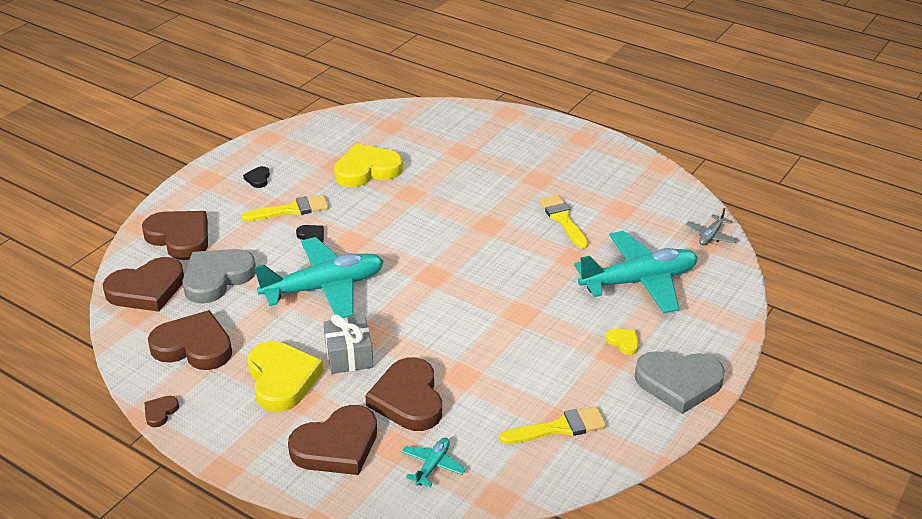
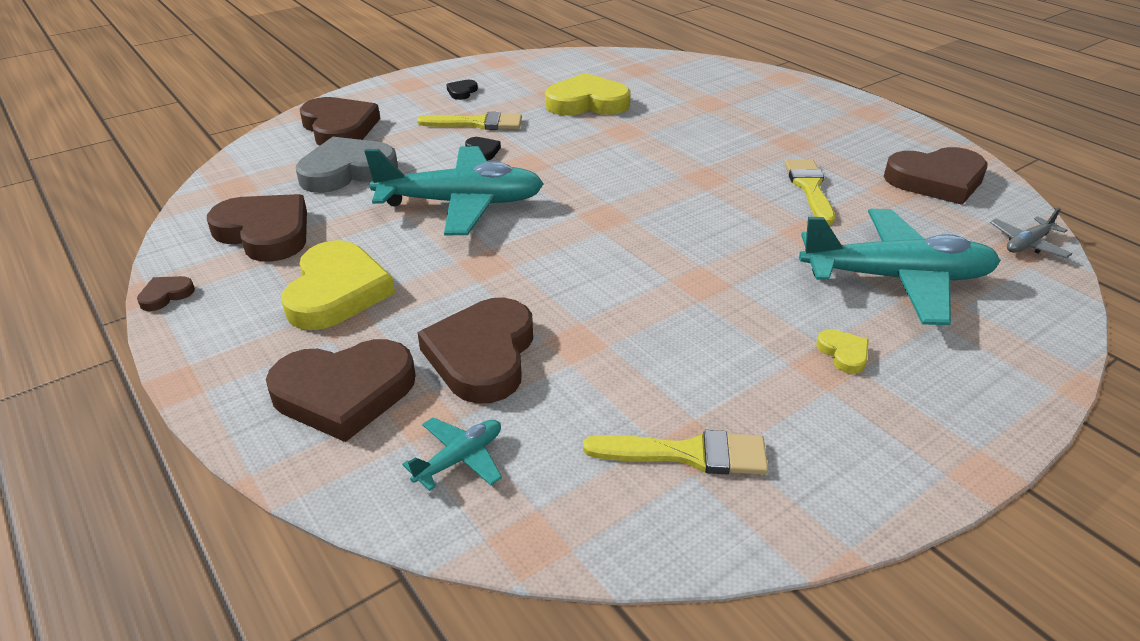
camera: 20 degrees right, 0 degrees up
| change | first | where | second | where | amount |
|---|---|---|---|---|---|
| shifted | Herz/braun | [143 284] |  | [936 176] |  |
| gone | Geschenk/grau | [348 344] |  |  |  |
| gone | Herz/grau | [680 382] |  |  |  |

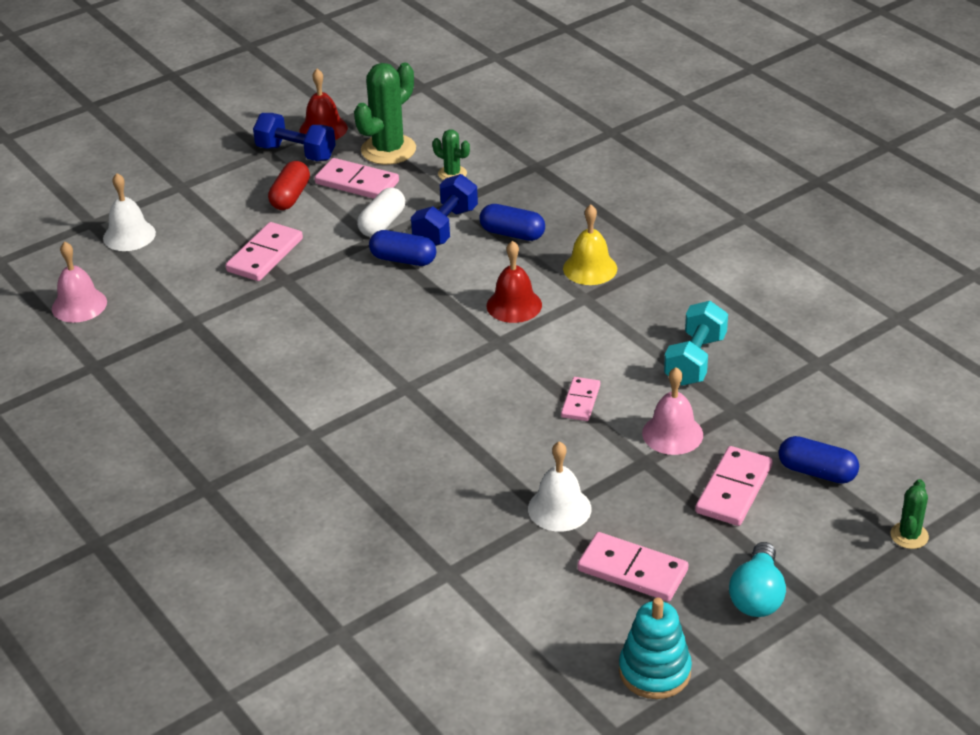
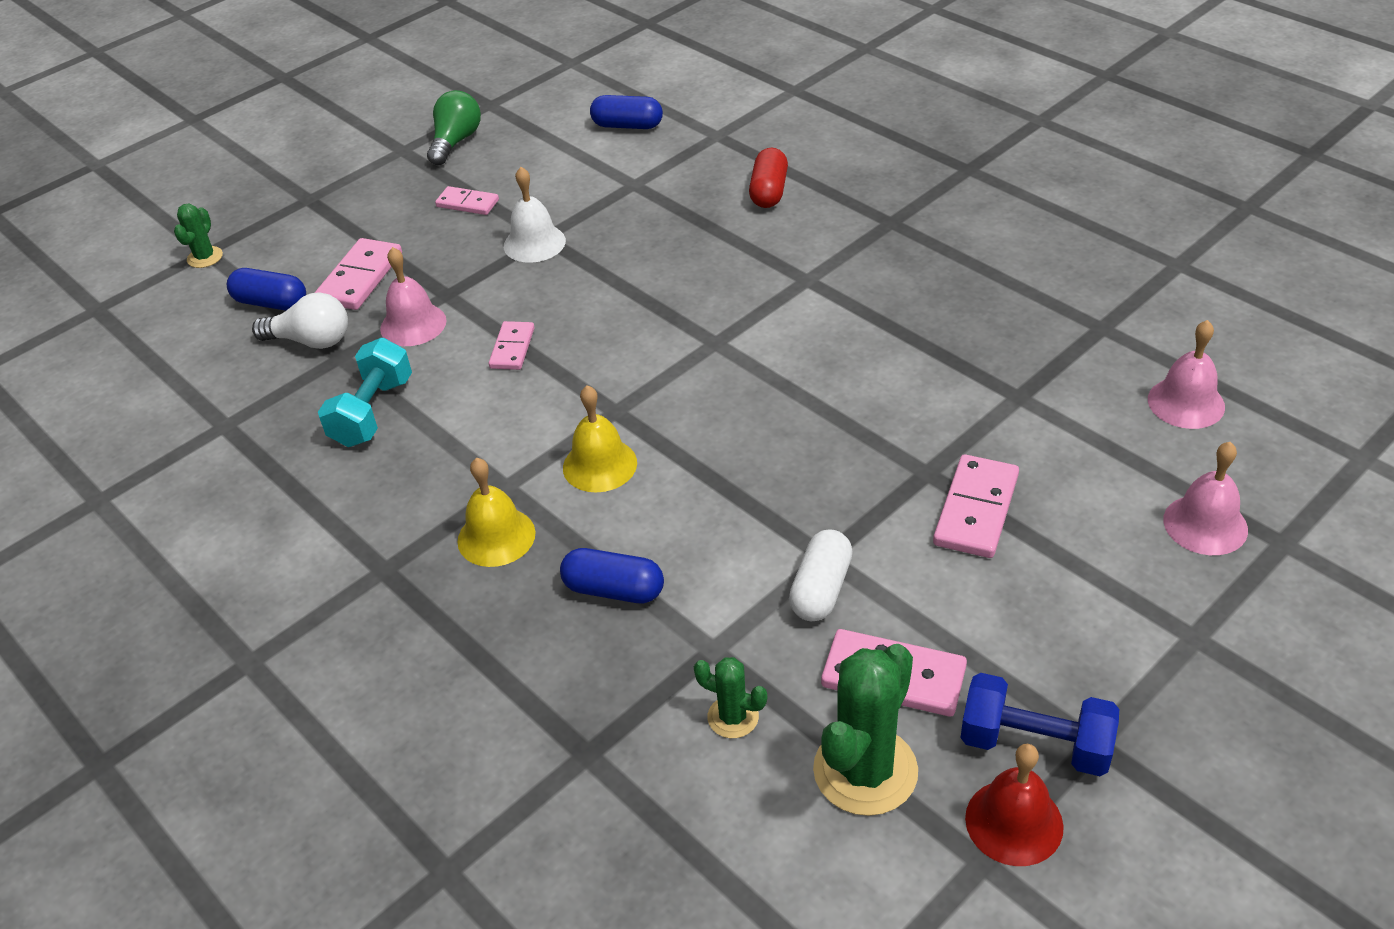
camera: 175 degrees right, 5 degrees up
| change | first | where | second | where | amount |
|---|---|---|---|---|---|
| repainted | Glocke/weiß | [129 212] | Glocke/rosa | [1205 498] |  |
| shifted | Kapsel/rot | [289 185] |  | [768 178] |  |
| shifted | Kapsel/blau | [402 248] |  | [626 112] |  |
| gone | Hantel/blau | [444 210] |  |  |  |
| repainted | Glocke/rot | [514 282] | Glocke/gelb | [600 438] |  |
| scaled | Dominostein/rosa | [632 566] |  | [467 200] | x0.63 |
| swapped | Stapelspielzeug/türkis | [655 648] | Glühbirne/grün | [454 127] |  |
| gone | Glühbirne/türkis | [757 579] |  |  |  |
| new |  |  | Glühbirne/weiß | [300 320] |  |

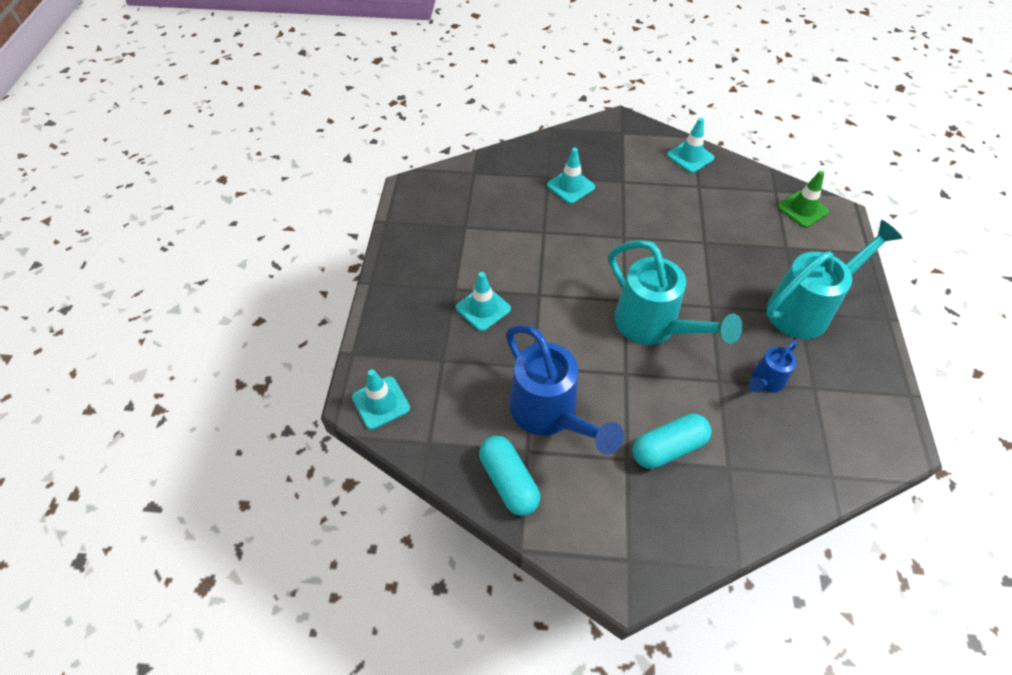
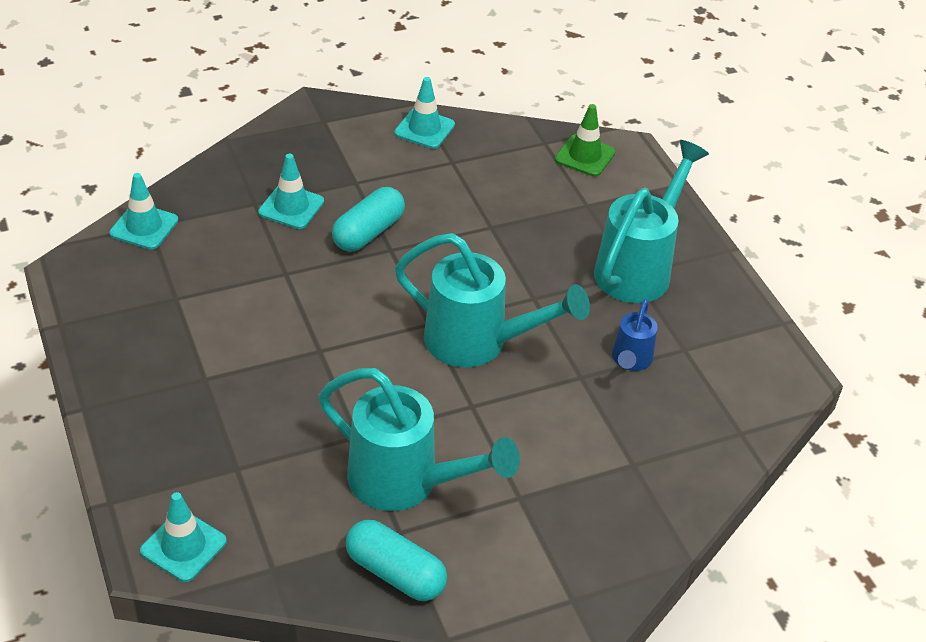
camera: 30 degrees left, 10 degrees down
| change | first | where | second | where | amount |
|---|---|---|---|---|---|
| shifted | Leitkegel/türkis | [483 301] |  | [143 211] |  |
| repainted | Gießkanne/blau | [565 390] | Gießkanne/türkis | [419 439] |  |
| shifted | Kapsel/türkis | [672 441] |  | [368 219] |  |

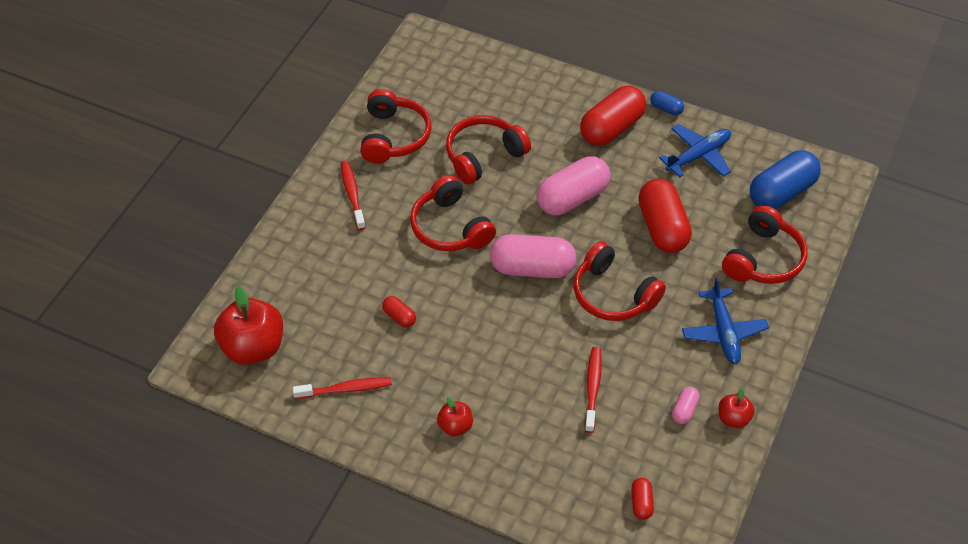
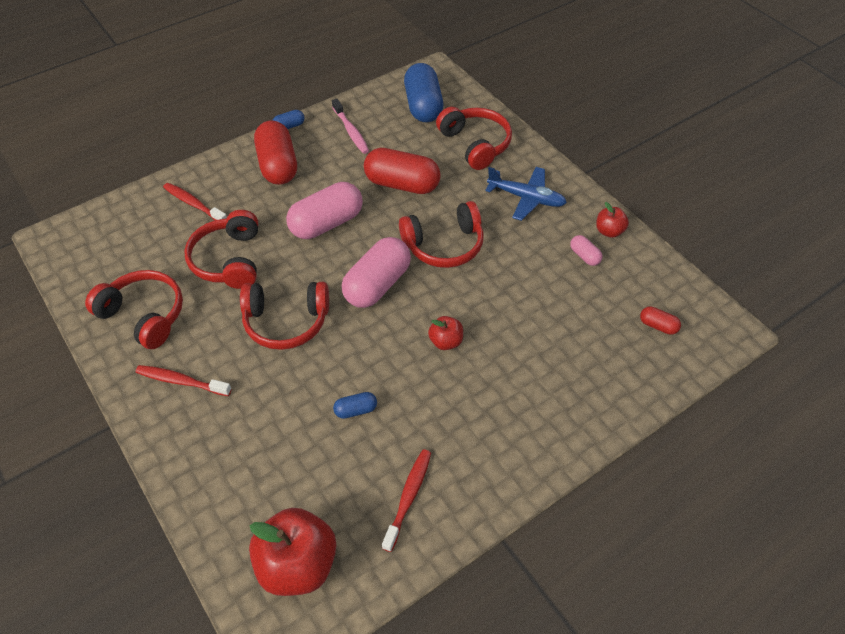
camera: 60 degrees left, 0 degrees up
| change | first | where | second | where | amount |
|---|---|---|---|---|---|
| repainted | Kapsel/rot | [399 311] | Kapsel/blau | [355 405] |  |
| shifted | Apfel/rot | [455 416] |  | [445 333] |  |
| rotated | Kapsel/rosa | [573 185] |  | [324 210] | 60 degrees clockwise |
| shifted | Zahnbürste/rot | [593 390] |  | [195 201] |  |
| swapped | Flugzeug/blau | [695 151] | Zahnbürste/rosa | [350 126] |  |

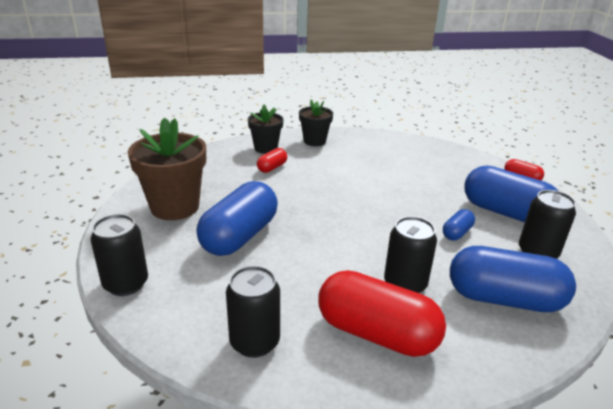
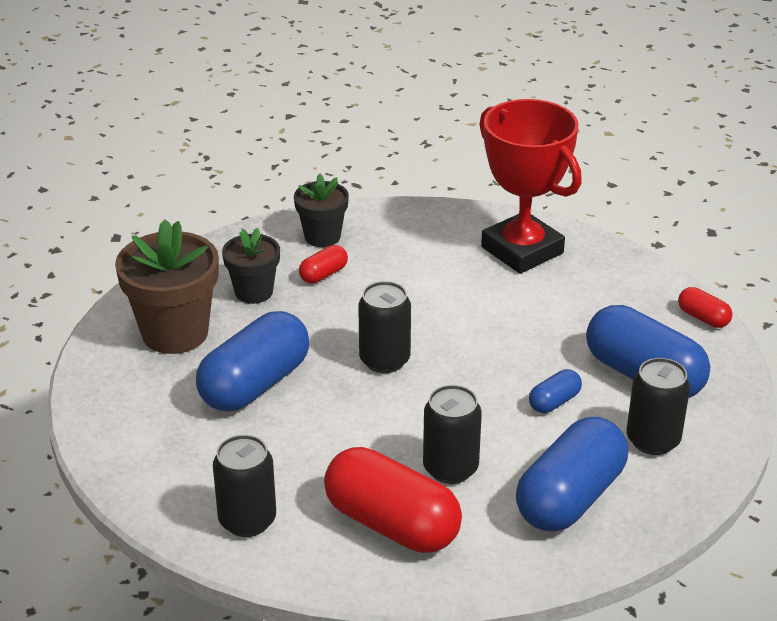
camera: 10 degrees right, 5 degrees up
| change | first | where | second | where | amount |
|---|---|---|---|---|---|
| shifted | Dose/schwarz | [119 255] |  | [384 327] |  |
| shifted | Blumentopf/schwarz | [316 123] |  | [251 266] |  |
| rotated | Kapsel/blau | [513 279] |  | [572 474] | 75 degrees counterclockwise |
| new |  |  | Pokal/rot | [530 186] |  |

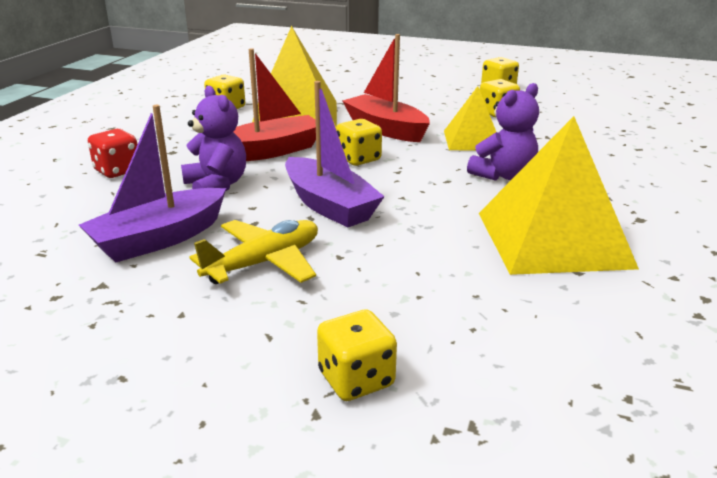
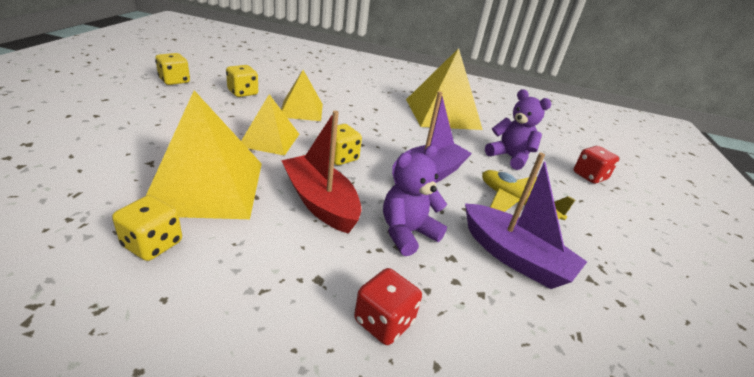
camera: 100 degrees left, 5 degrees up
| change | first | where | second | where | amount |
|---|---|---|---|---|---|
| repainted | Spielwürfel/gelb | [357 355] | Spielwürfel/rot | [596 165] |  |
| swapped | Boot/rot | [386 88] | Pyramide/gelb | [270 125] |  |
| shifted | Teddybär/lila | [503 132] |  | [518 129] |  |

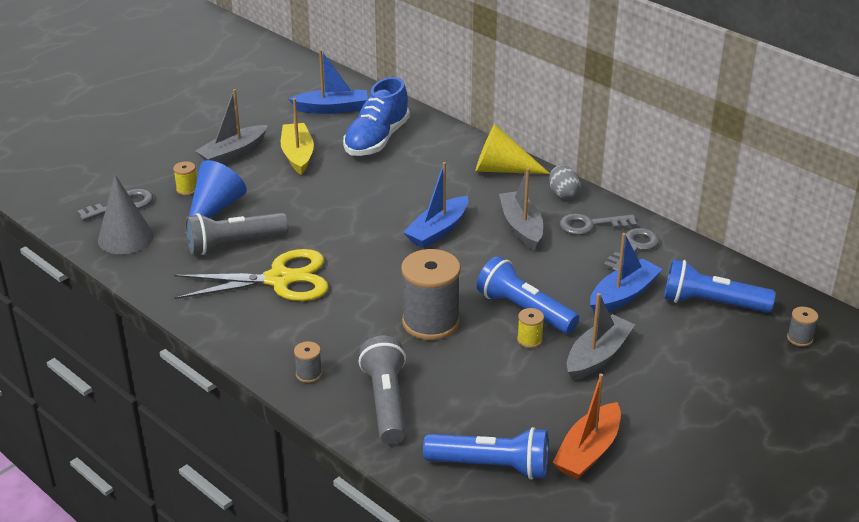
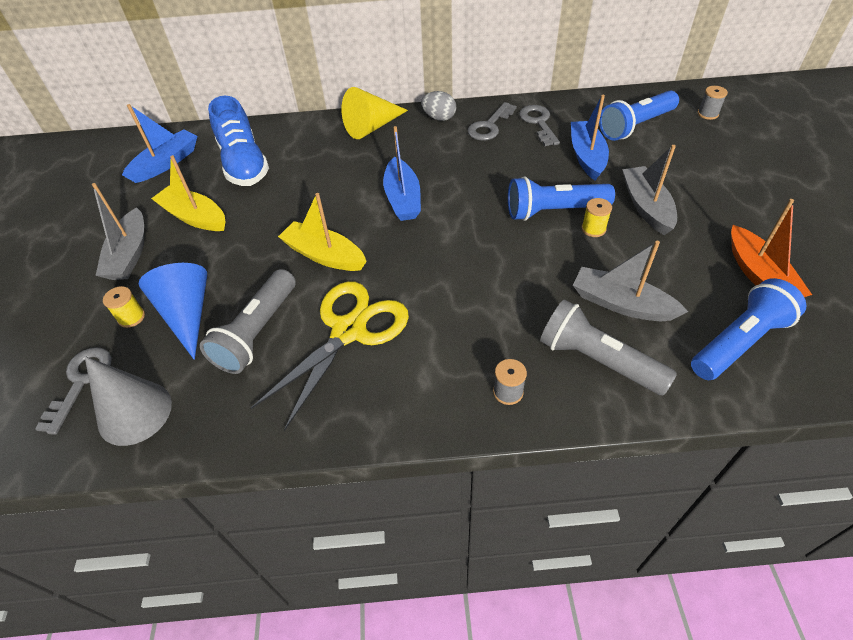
camera: 45 degrees left, 15 degrees up
| change | first | where | second | where | amount |
|---|---|---|---|---|---|
| gone | Garnrolle/grau | [431 294] |  |  |  |
| shifted | Boot/grau | [521 209] |  | [630 281] |  |
| new |  |  | Boot/gelb | [322 232] |  |

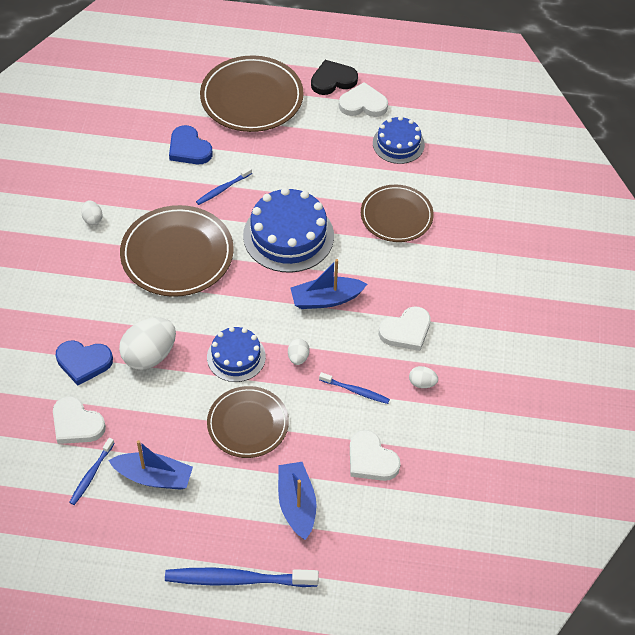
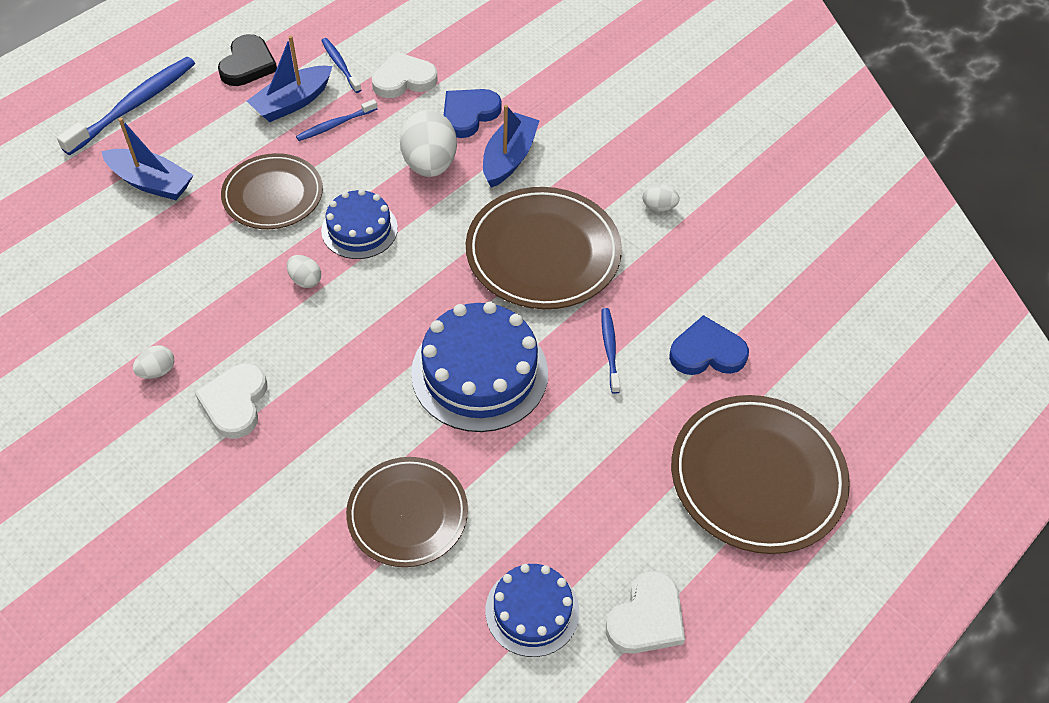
camera: 125 degrees right, 0 degrees up
| change | first | where | second | where | amount |
|---|---|---|---|---|---|
| shifted | Boot/blau | [328 284] |  | [511 146] |  |
| shifted | Herz/schwarz | [334 77] |  | [247 60] |  |
| shifted | Zahnbürste/blau | [354 388] |  | [336 120] |  |
| gone | Herz/weiß | [375 455] |  |  |  |

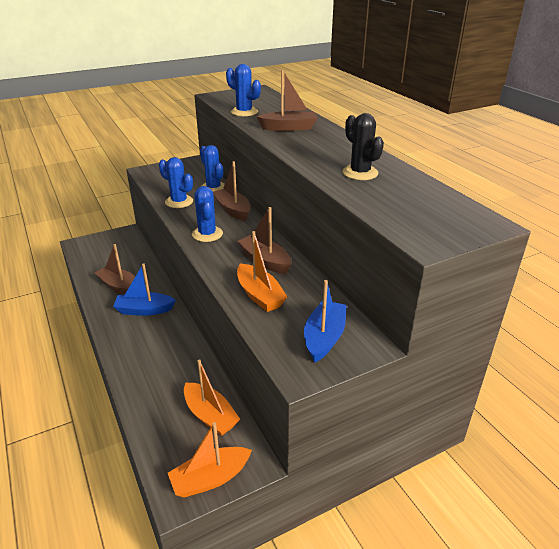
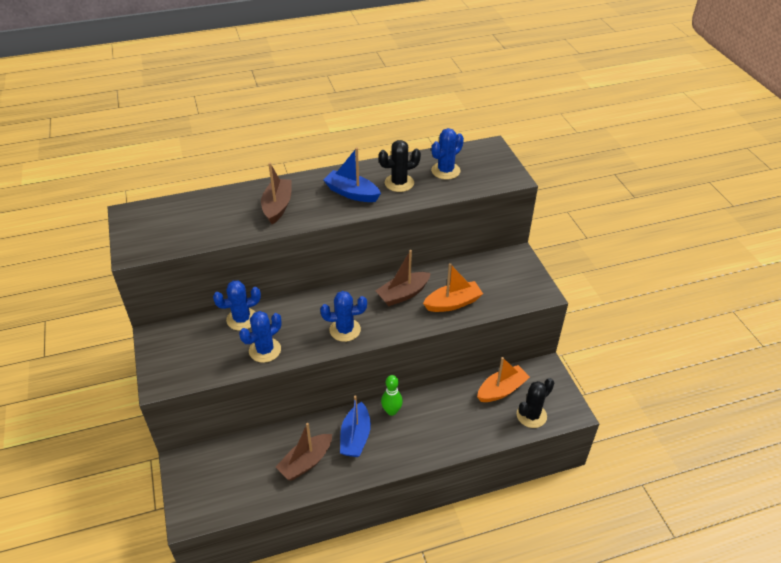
camera: 80 degrees left, 10 degrees up
| change | first | where | second | where | amount |
|---|---|---|---|---|---|
| gone | Boot/orange | [210 460] |  |  |  |
| gone | Boot/braun | [232 191] |  |  |  |
| shifted | Kaktus/blau | [243 90] |  | [447 154] |  |
| shifted | Boot/blau | [325 321] |  | [352 174] |  |
| new |  |  | Bowlingkegel/grün | [392 395] |  |
| new |  |  | Kaktus/schwarz | [535 403] |  |

